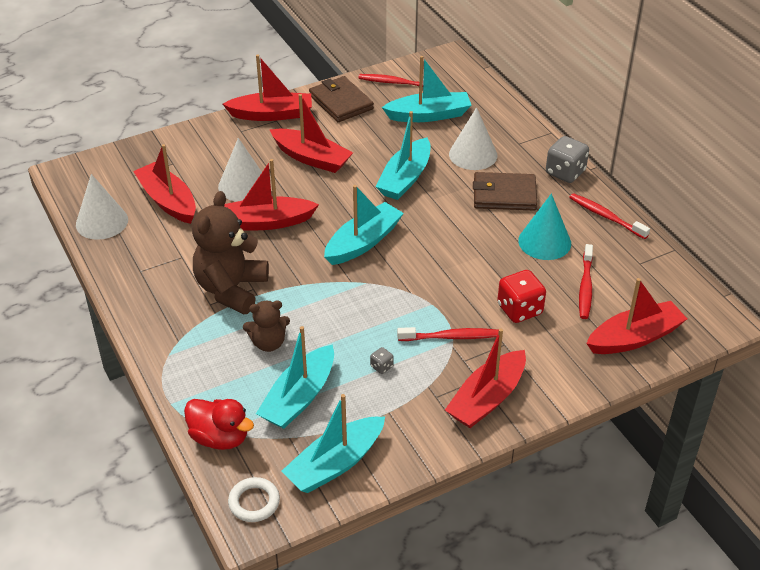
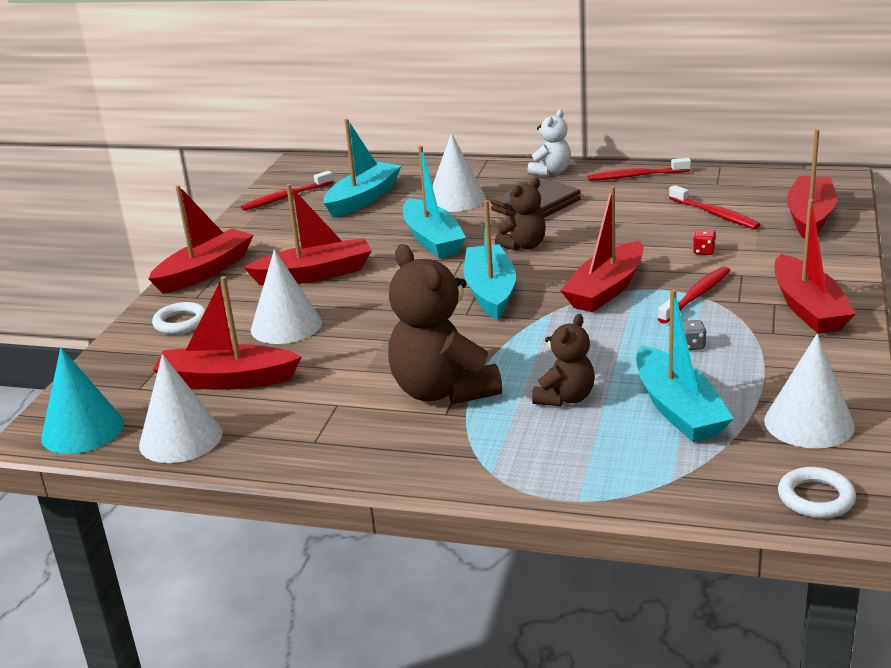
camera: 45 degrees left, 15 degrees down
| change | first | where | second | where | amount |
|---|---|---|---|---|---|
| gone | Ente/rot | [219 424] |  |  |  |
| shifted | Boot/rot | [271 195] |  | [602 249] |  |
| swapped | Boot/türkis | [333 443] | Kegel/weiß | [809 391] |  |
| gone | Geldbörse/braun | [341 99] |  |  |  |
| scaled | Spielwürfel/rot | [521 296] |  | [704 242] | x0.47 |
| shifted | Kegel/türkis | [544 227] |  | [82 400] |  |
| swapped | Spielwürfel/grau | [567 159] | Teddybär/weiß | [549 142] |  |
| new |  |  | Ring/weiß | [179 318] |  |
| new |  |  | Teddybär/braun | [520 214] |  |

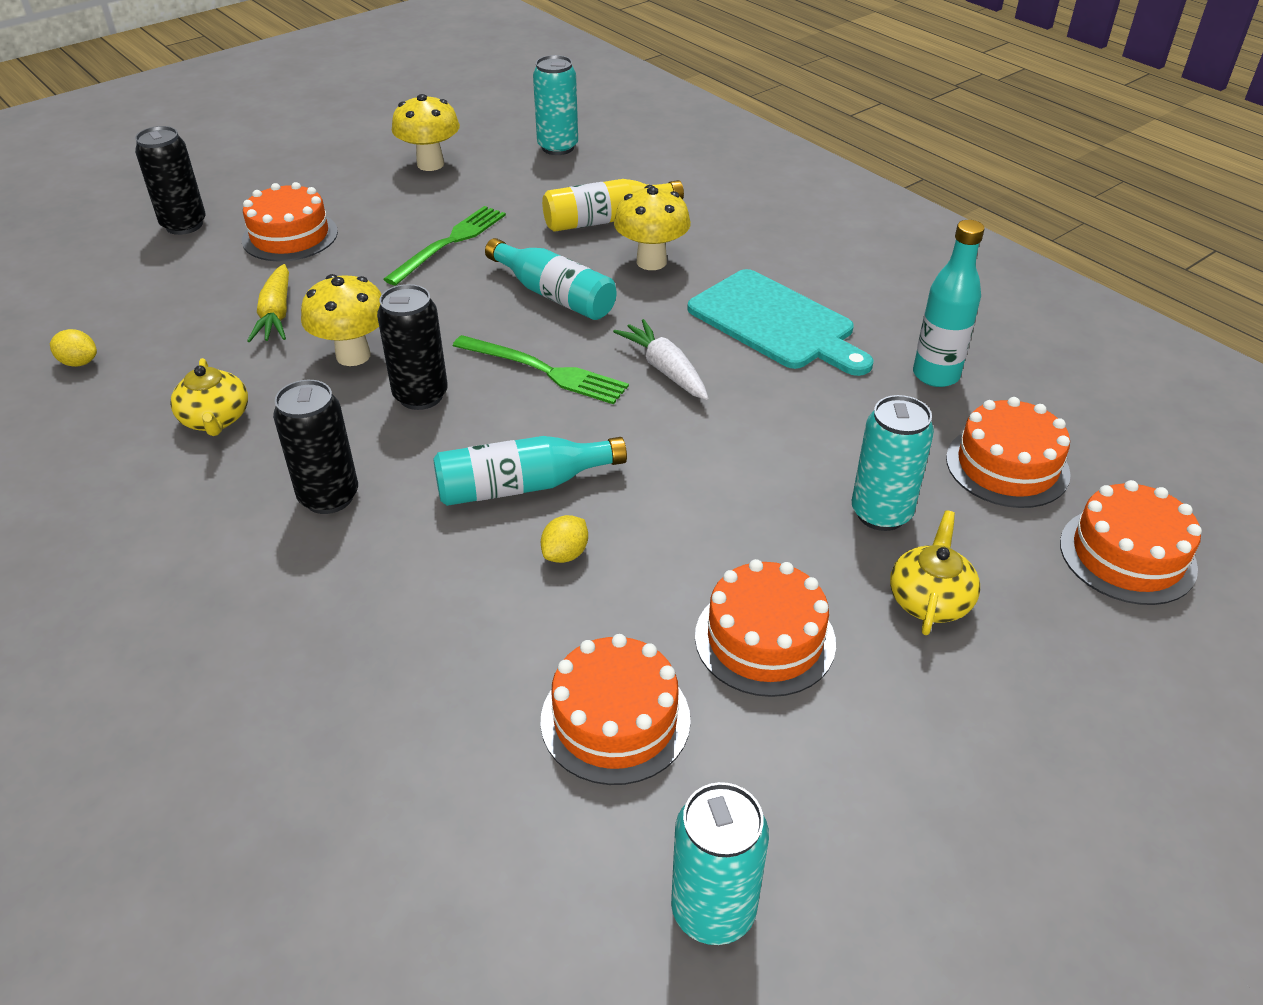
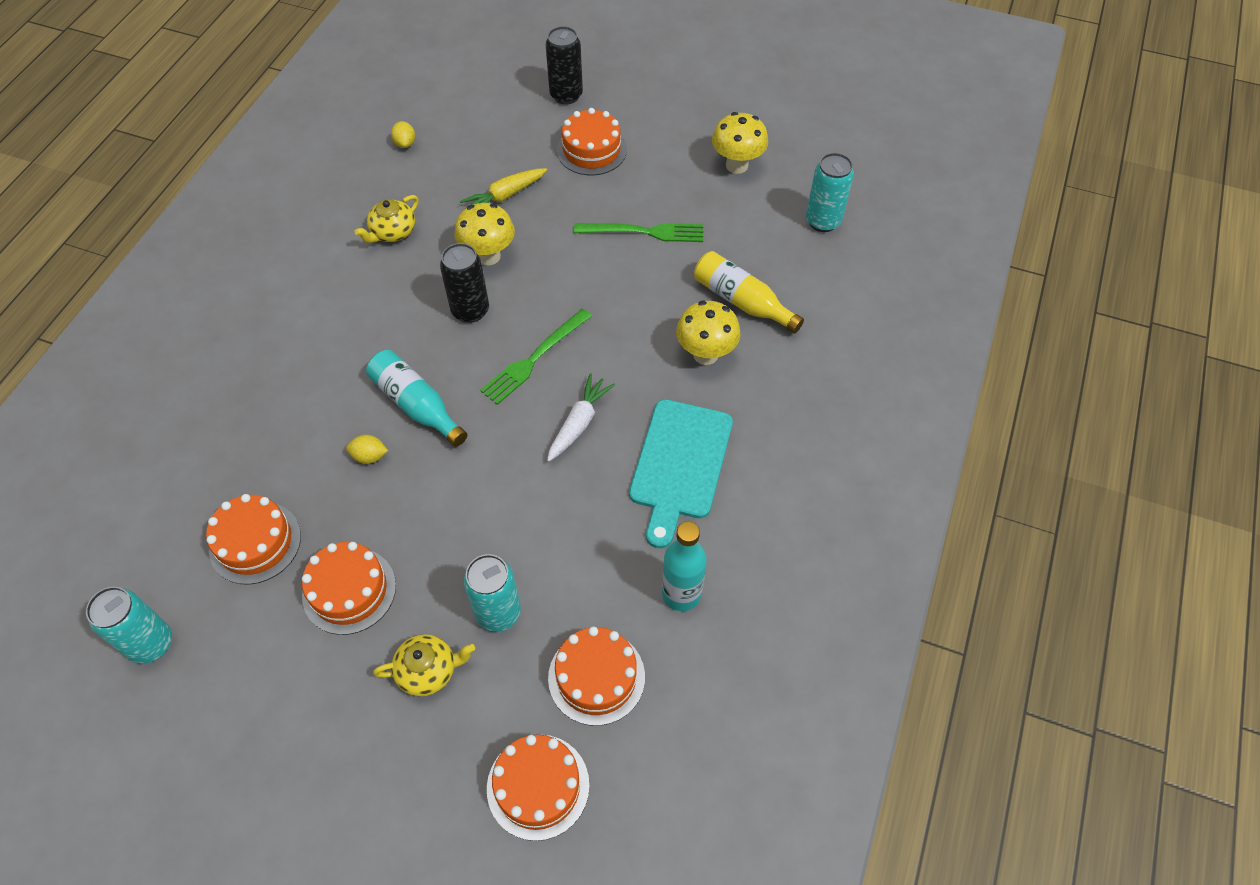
camera: 60 degrees right, 15 degrees up
| change | first | where | second | where | amount |
|---|---|---|---|---|---|
| gone | Dose/schwarz | [315 447] |  |  |  |
| rotated | Gabel/grün | [541 369] |  | [536 356] | 45 degrees clockwise |
| gone | Flasche/türkis | [550 279] |  |  |  |

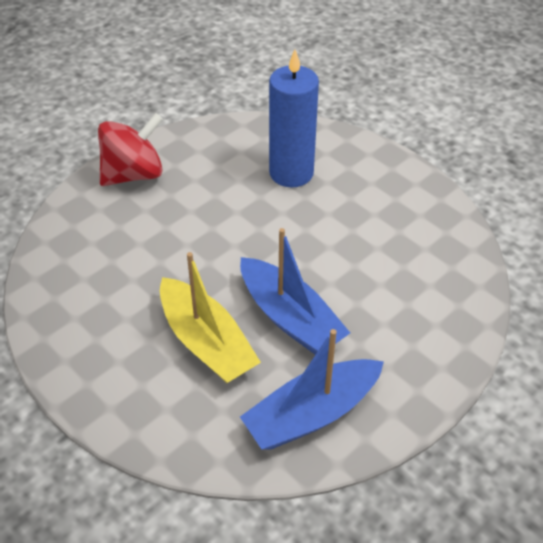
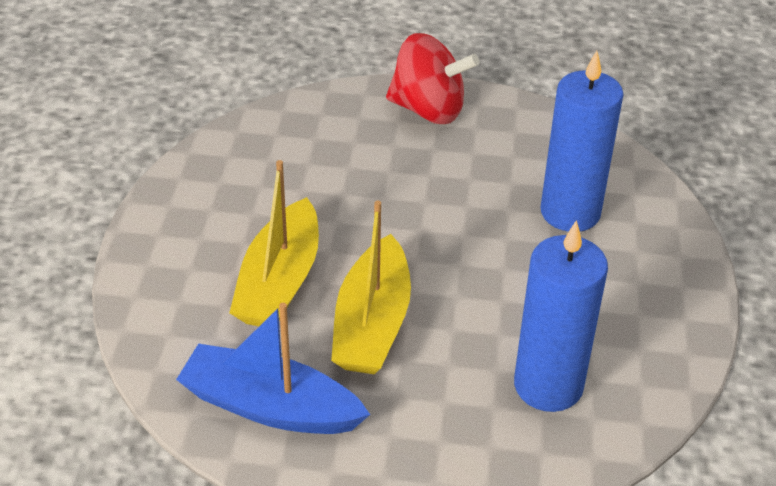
camera: 50 degrees right, 5 degrees down
| change | first | where | second | where | amount |
|---|---|---|---|---|---|
| repainted | Boot/blau | [295 291] | Boot/gelb | [371 287] |  |
| new |  |  | Kerze/blau | [561 316] |  |

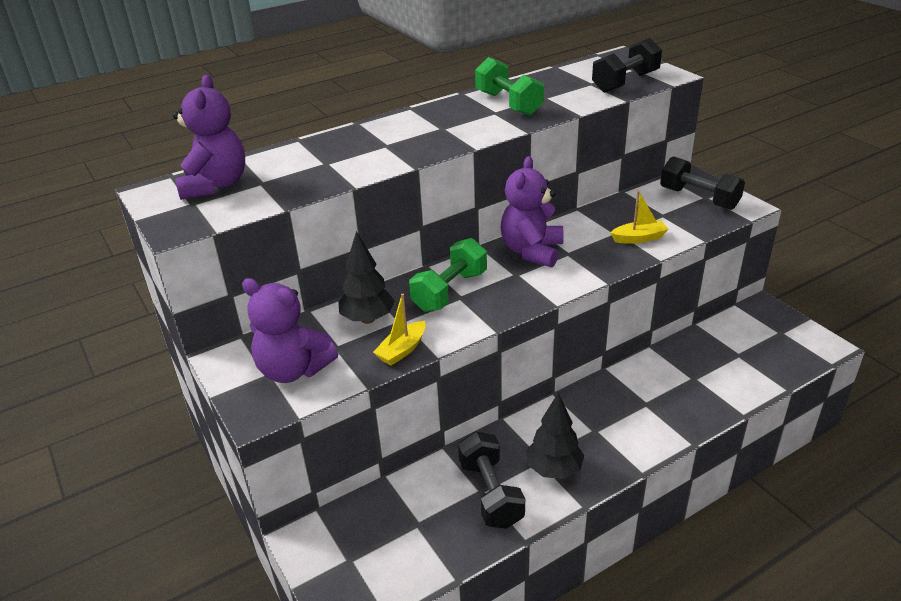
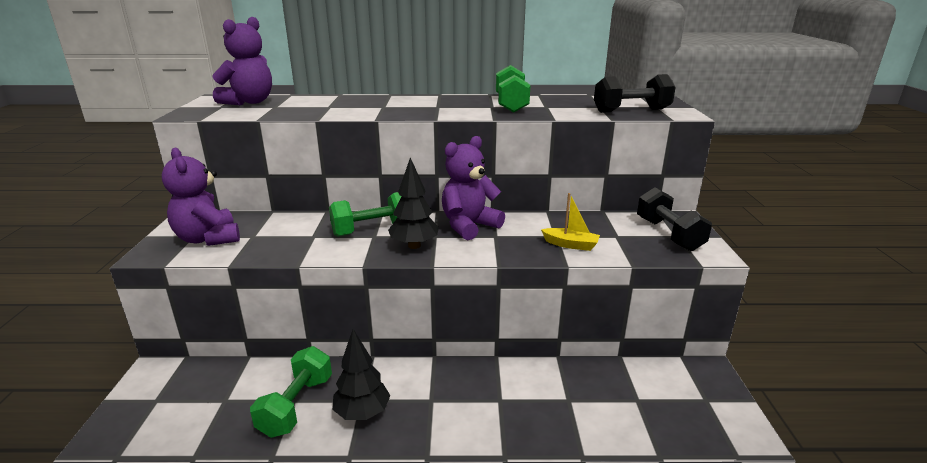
camera: 30 degrees right, 10 degrees down
| change | first | where | second | where | amount |
|---|---|---|---|---|---|
| shifted | Baum/schwarz | [366 277] |  | [413 203] |  |
| gone | Boot/gelb | [399 330] |  |  |  |
| repainted | Hantel/schwarz | [491 480] | Hantel/grün | [291 392] |  |

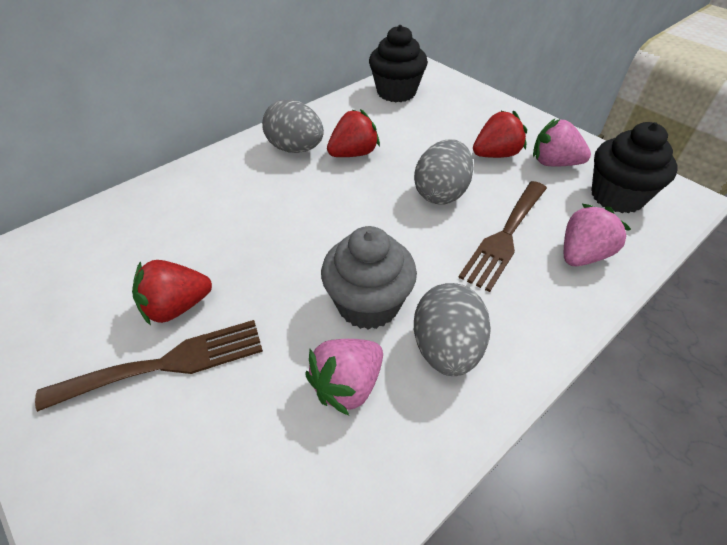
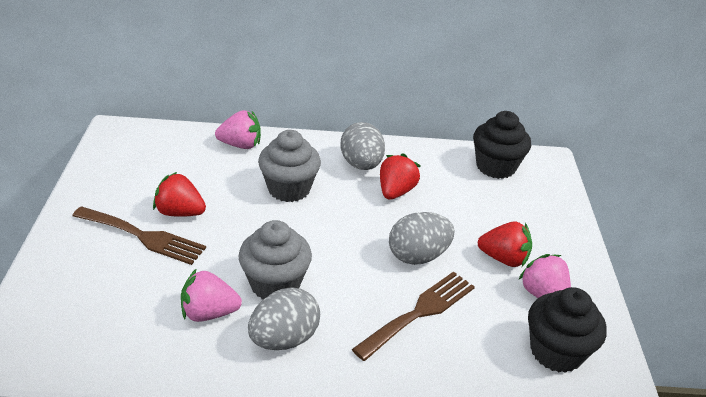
camera: 40 degrees right, 10 degrees down
| change | first | where | second | where | amount |
|---|---|---|---|---|---|
| rotated | Erdbeere/rot | [353 133] |  | [400 176] | 75 degrees counterclockwise |
| rotated | Gabel/braun | [502 236] |  | [413 316] | 150 degrees clockwise |
| shifted | Erdbeere/rosa | [597 235] |  | [238 129] |  |
| new |  |  | Muffin/grau | [289 166] |  |

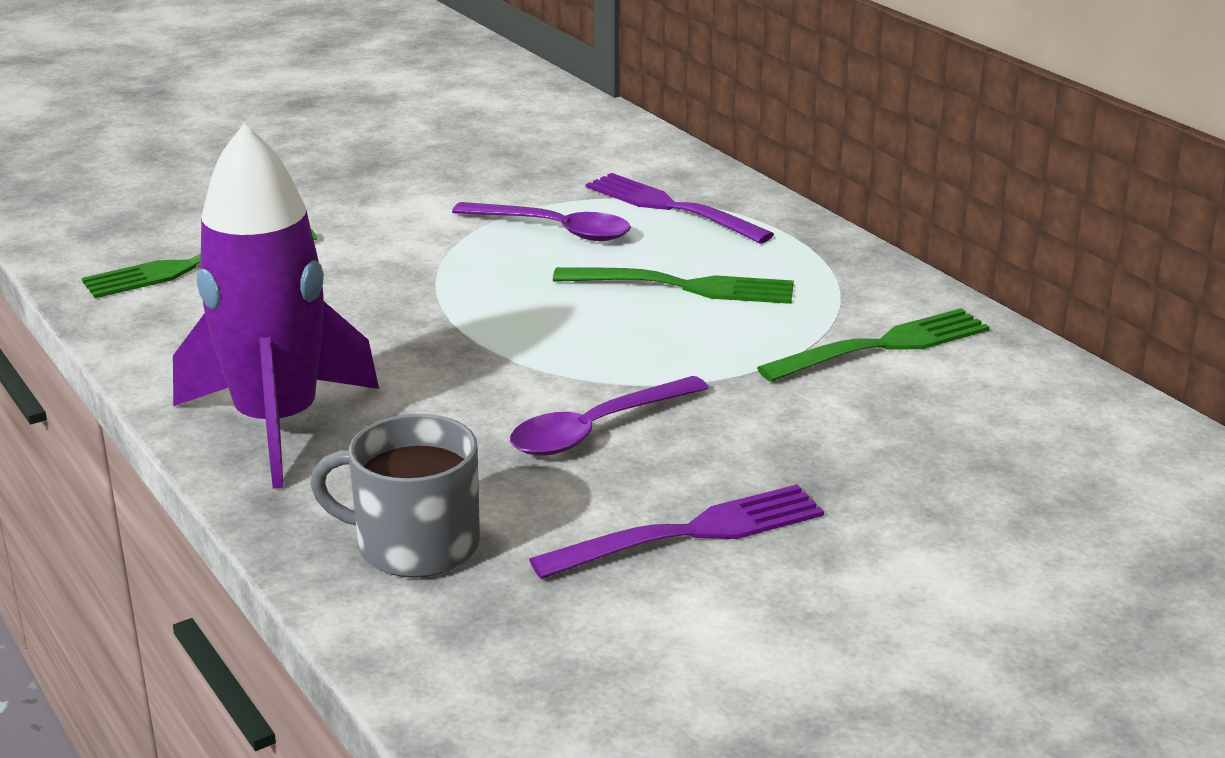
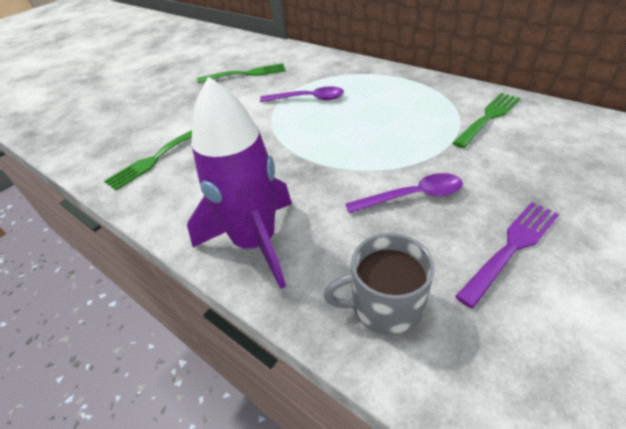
camera: 15 degrees left, 15 degrees up
| change | first | where | second | where | amount |
|---|---|---|---|---|---|
| rotated | Löffel/lila | [609 415] |  | [404 193] | 135 degrees counterclockwise |
| shifted | Gabel/grün | [673 285] |  | [241 73] |  |
| gone | Gabel/lila | [680 208] |  |  |  |

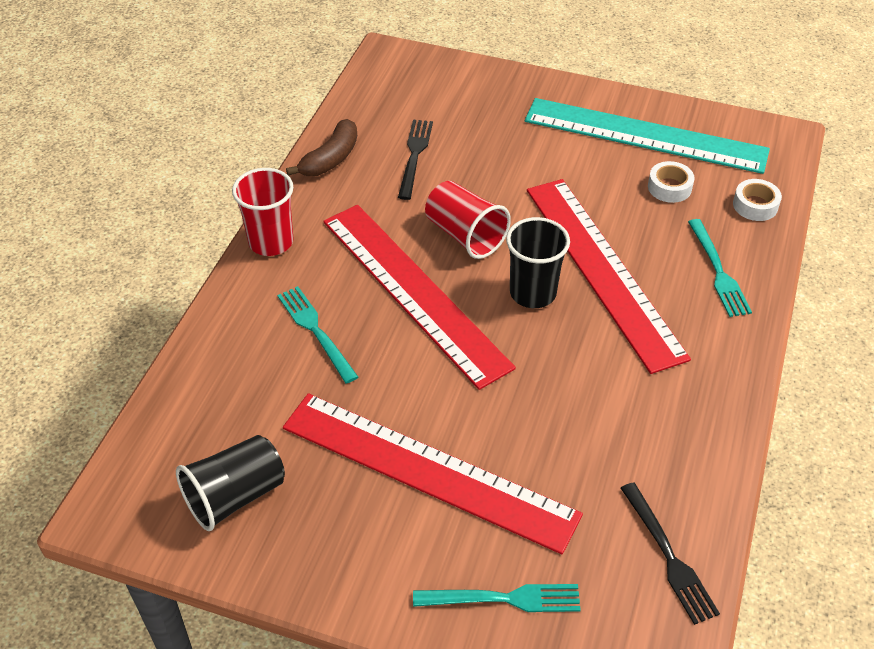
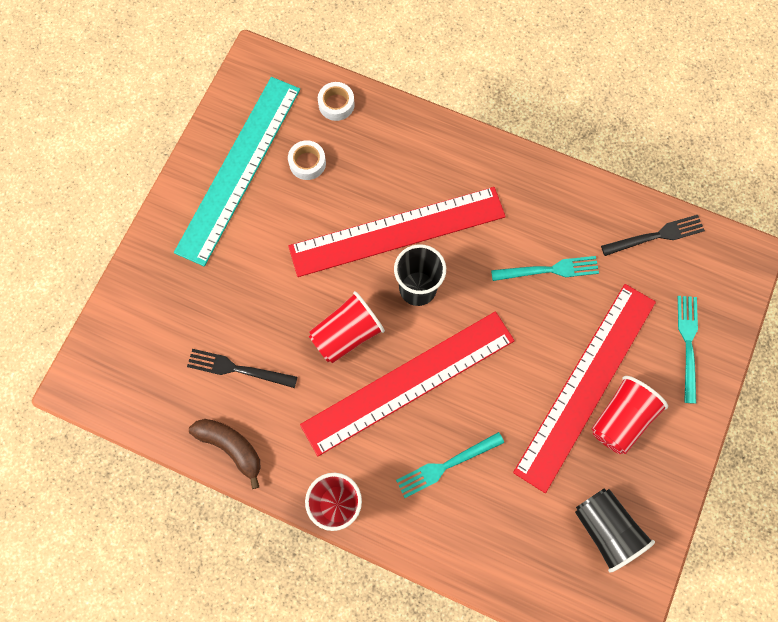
camera: 85 degrees left, 25 degrees up
| change | first | where | second | where | amount |
|---|---|---|---|---|---|
| shifted | Gabel/türkis | [720 268] |  | [545 268] |  |
| new |  |  | Becher/rot | [630 415] |  |

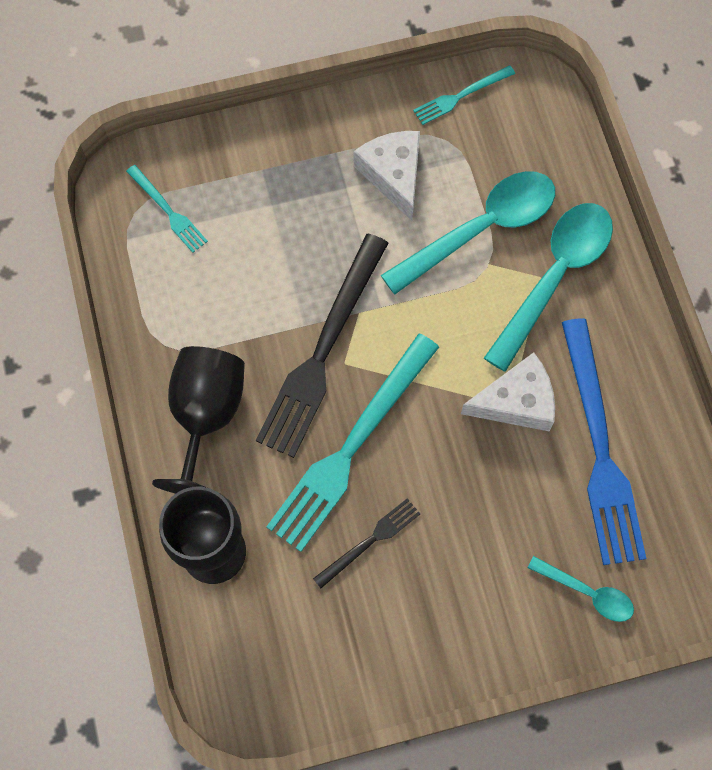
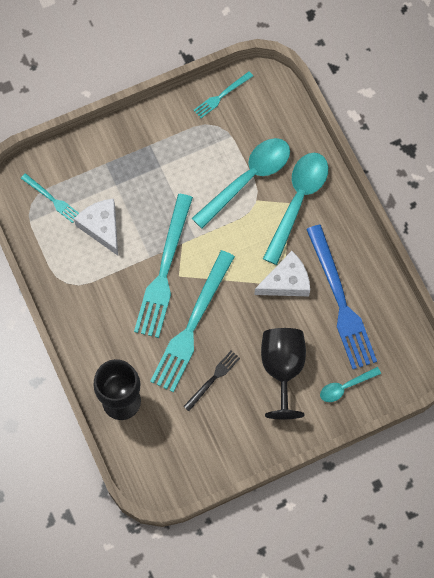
camera: 10 degrees left, 0 degrees up
| change | first | where | second | where | amount |
|---|---|---|---|---|---|
| shifted | Kelch/schwarz | [198 419] |  | [283 373] |  |
| repainted | Gabel/schwarz | [322 346] | Gabel/türkis | [163 266] |  |
| shifted | Käse/weiß | [387 176] |  | [96 227] |  |
| rotated | Löffel/türkis | [581 589] |  | [350 384] | 135 degrees clockwise |

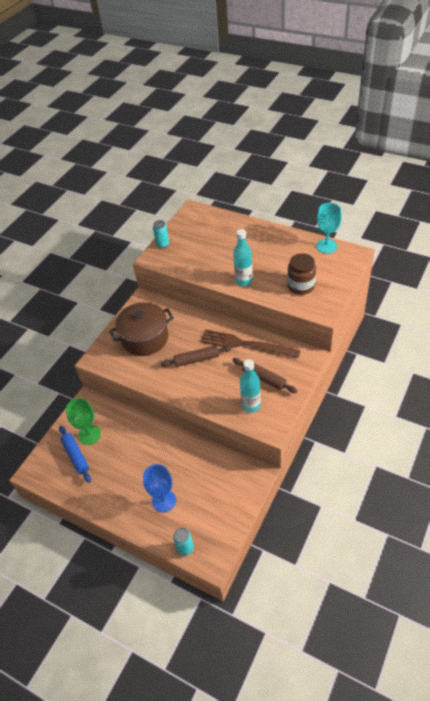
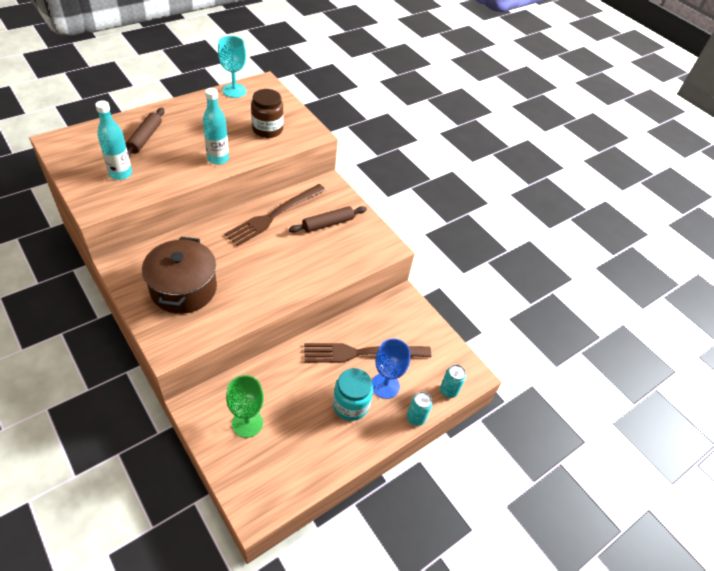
camera: 75 degrees left, 0 degrees up
| change | first | where | second | where | amount |
|---|---|---|---|---|---|
| gone | Nudelholz/blau | [75 454] |  |  |  |
| shifted | Dose/türkis | [161 234] |  | [420 409] |  |
| shifted | Nudelholz/braun | [196 356] |  | [145 133] |  |
| shifted | Flasche/türkis | [250 386] |  | [113 140] |  |
| new |  |  | Gabel/braun | [367 353] |  |
| new |  |  | Einmachglas/türkis | [353 394] |  |

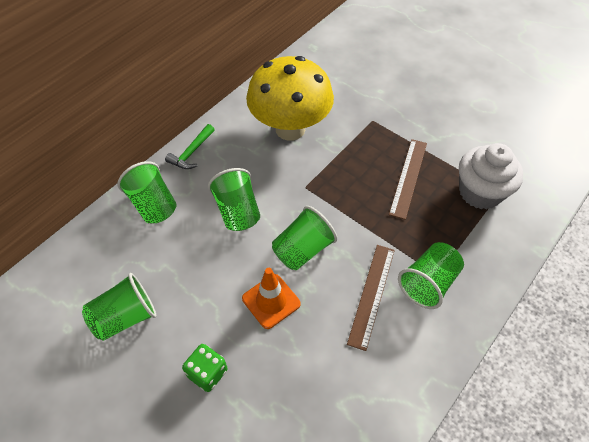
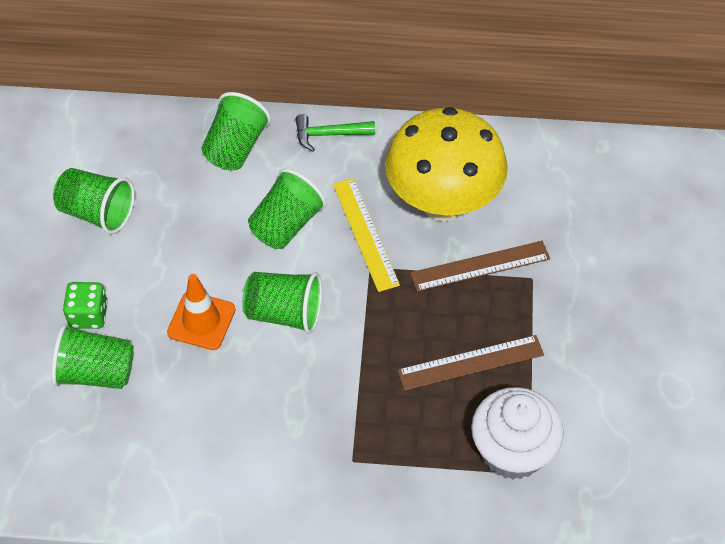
camera: 55 degrees right, 0 degrees up
| change | first | where | second | where | amount |
|---|---|---|---|---|---|
| shifted | Lineal/braun | [371 298] |  | [480 266] |  |
| shifted | Becher/grün | [431 275] |  | [92 356] |  |
| new |  |  | Lineal/gelb | [366 235] |  |

